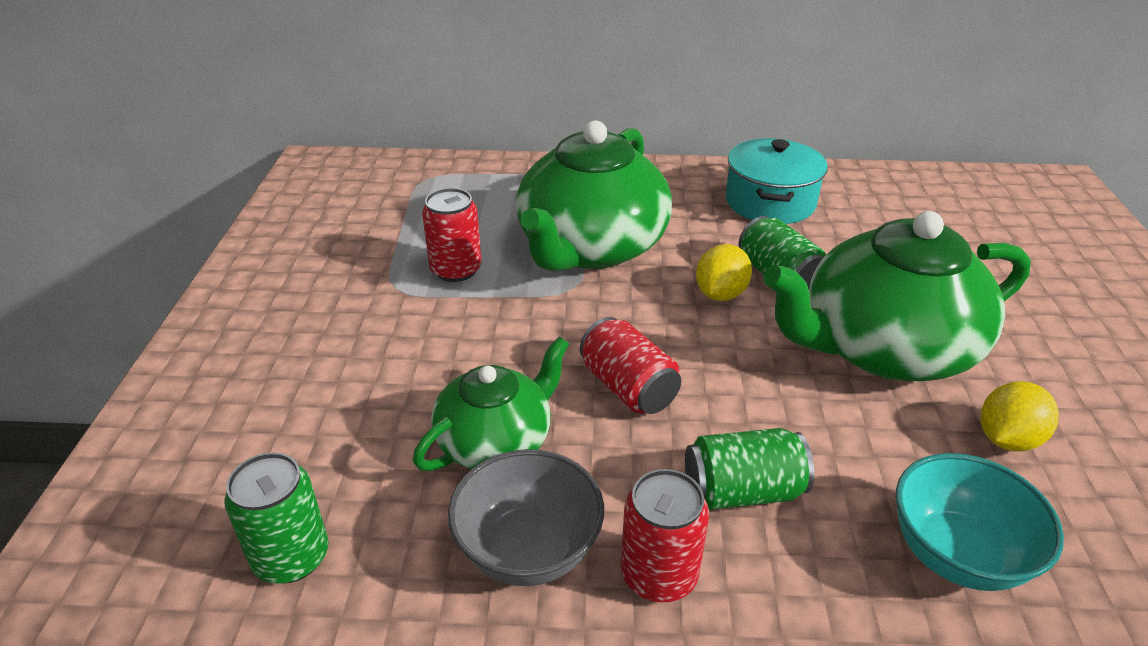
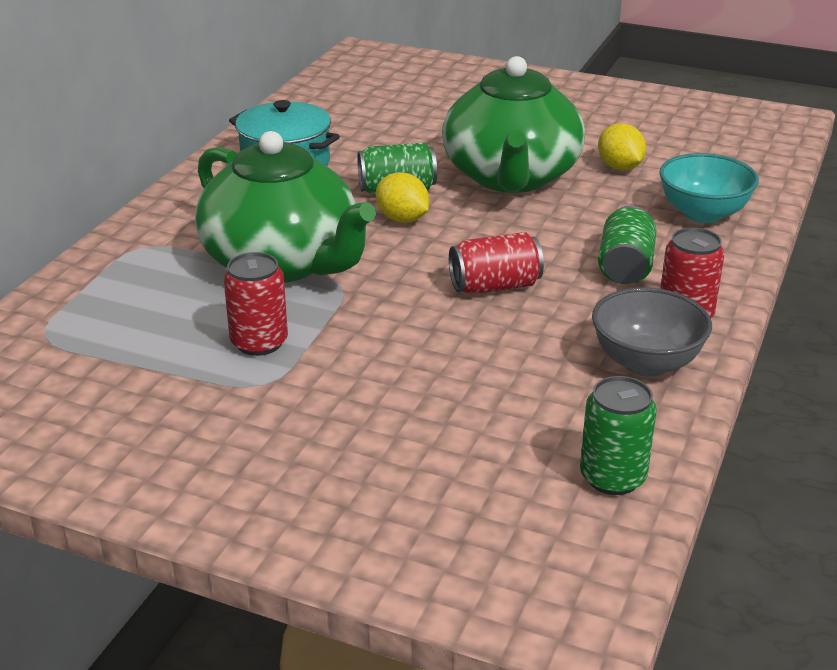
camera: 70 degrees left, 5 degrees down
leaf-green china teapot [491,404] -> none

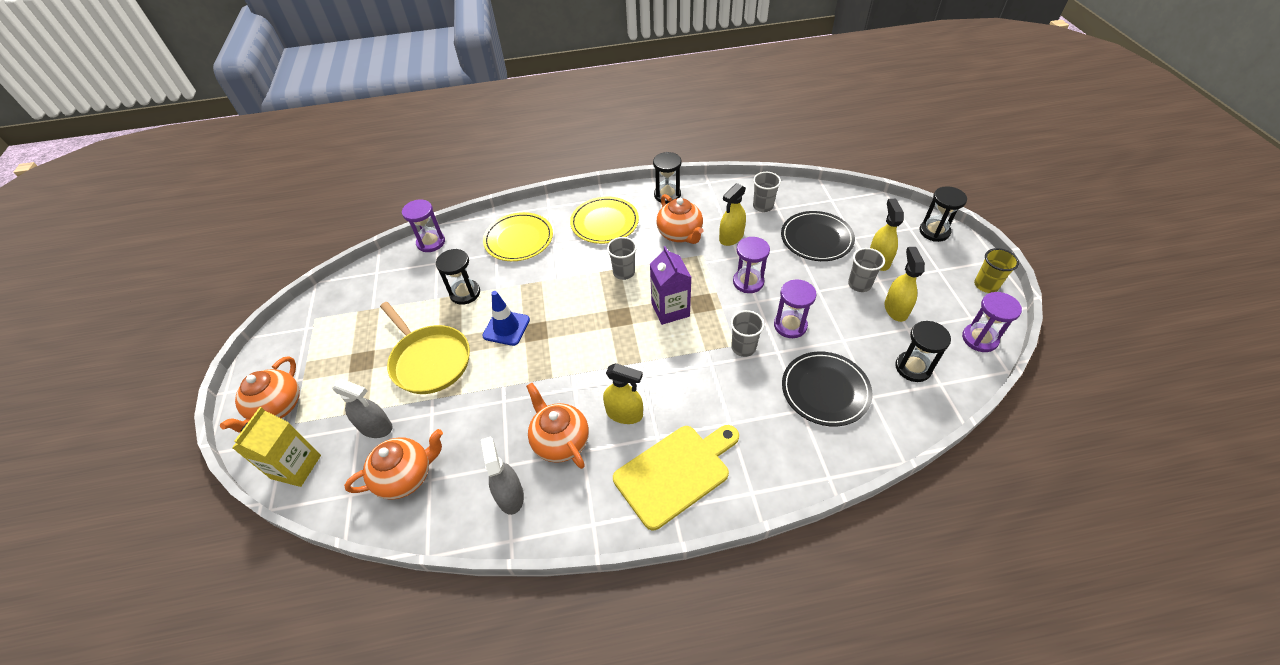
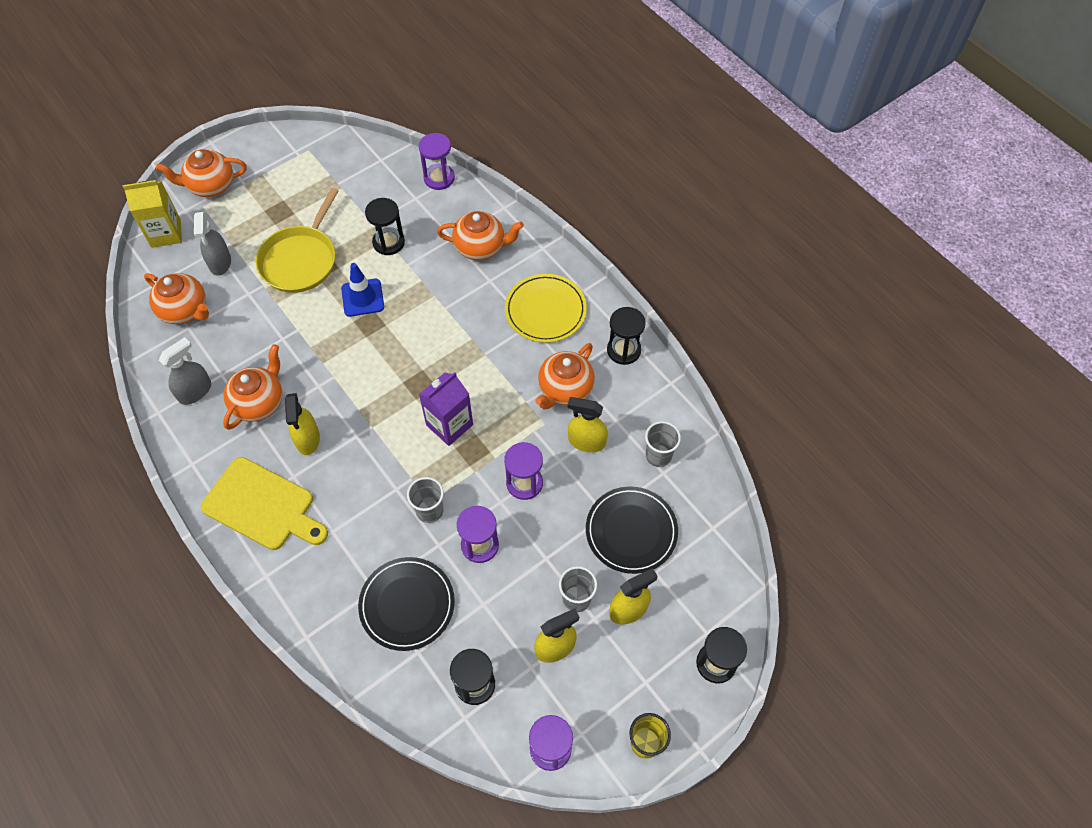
camera: 60 degrees right, 10 degrees up
golden plate [518,236] -> orange-coloured china teapot [480,235]
gray beaker [622,258] -> none

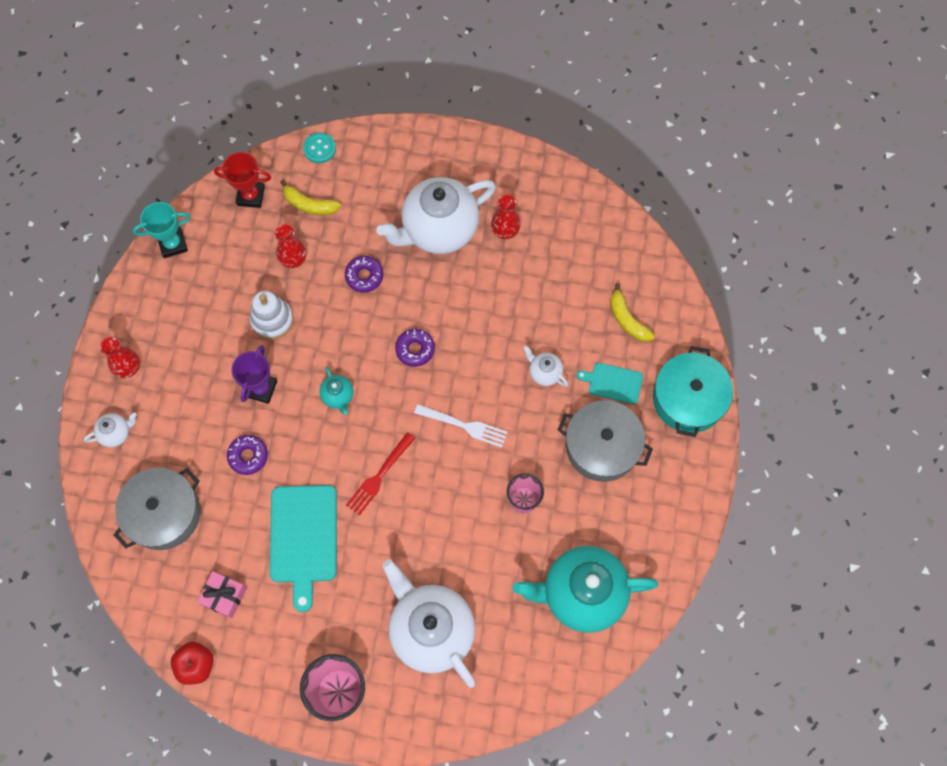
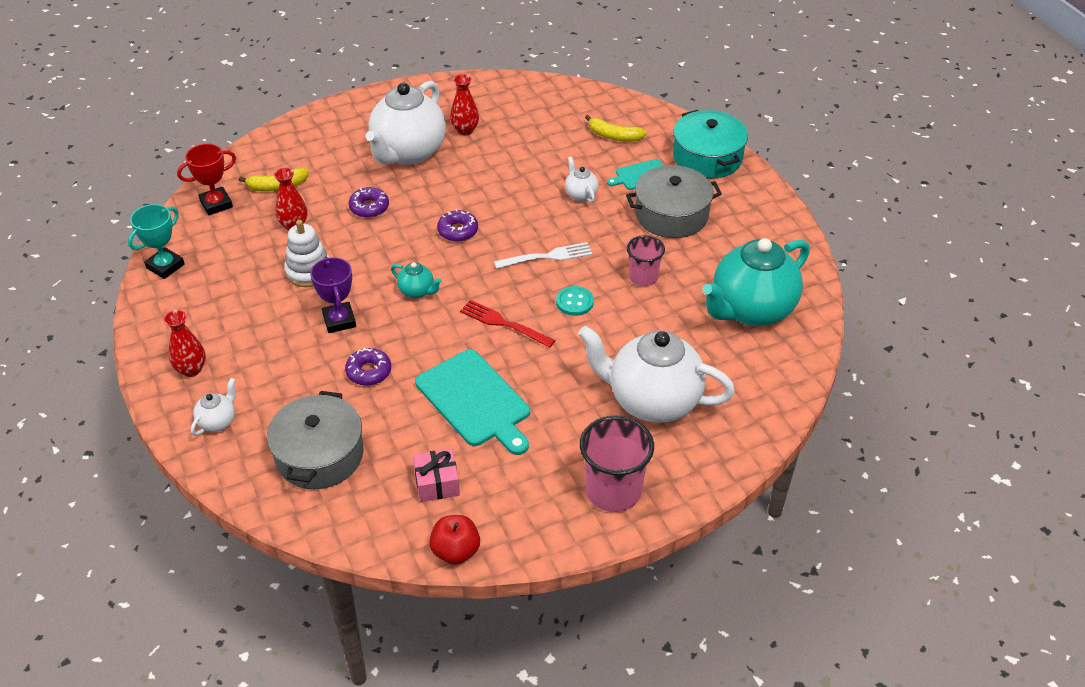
camera: 35 degrees left, 25 degrees down
turquoise sewing button [319,148] -> turquoise sewing button [575,301], move
white china teapot [545,366] -> white china teapot [582,179], 60 degrees clockwise
crimson dinner fork [380,474] -> crimson dinner fork [507,324], 120 degrees clockwise

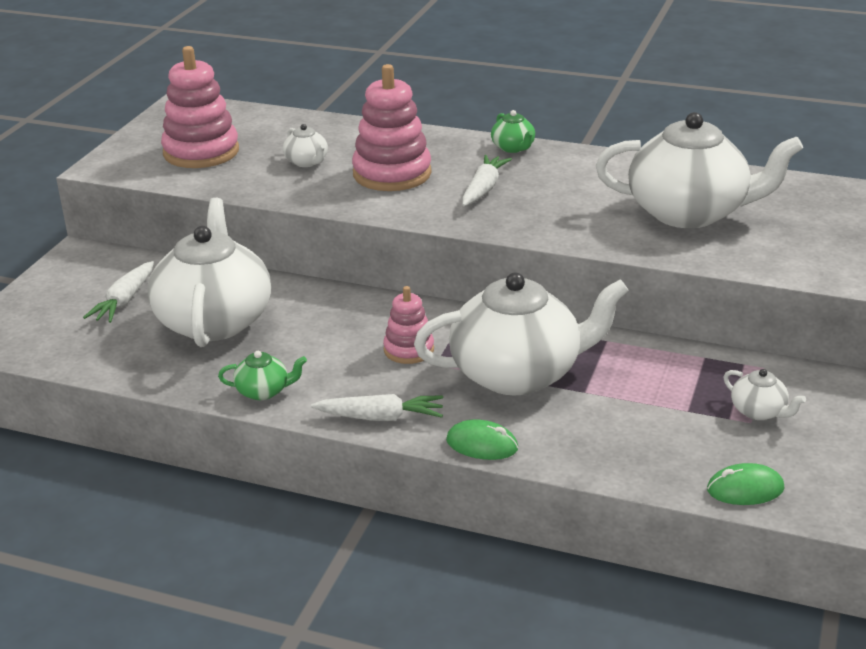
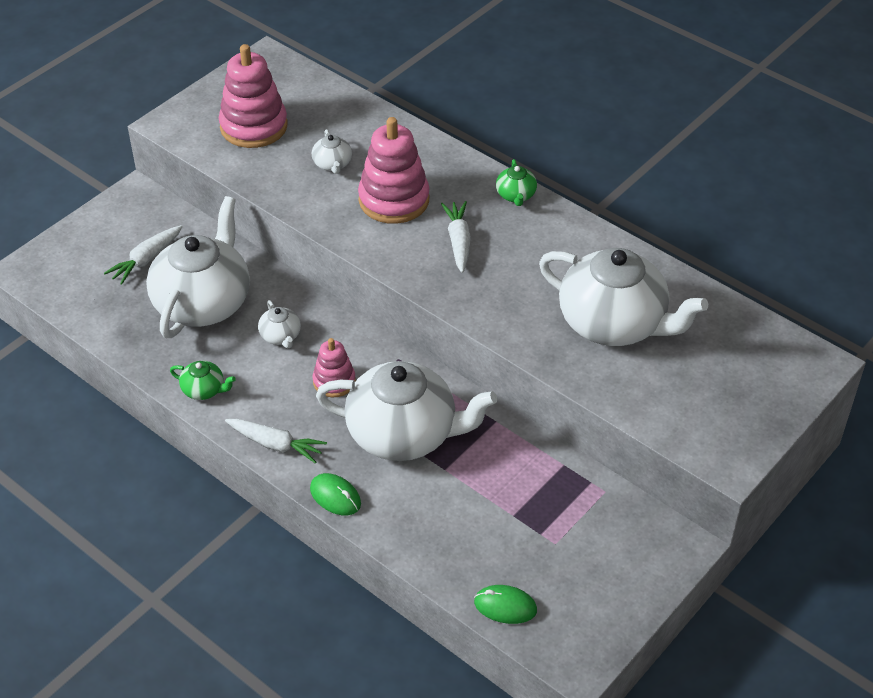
camera: 20 degrees right, 15 degrees up
white toy carrot [487,180] -> white toy carrot [456,237], 45 degrees counterclockwise
white china teapot [764,394] -> white china teapot [279,324], move

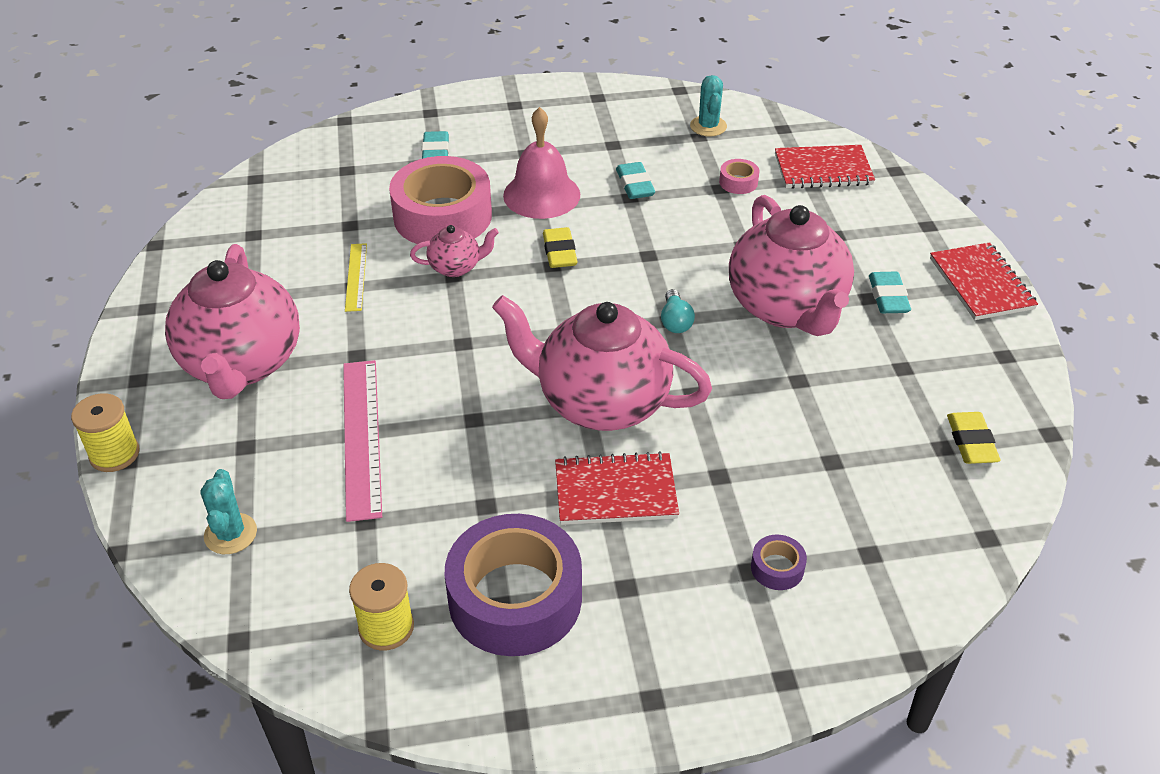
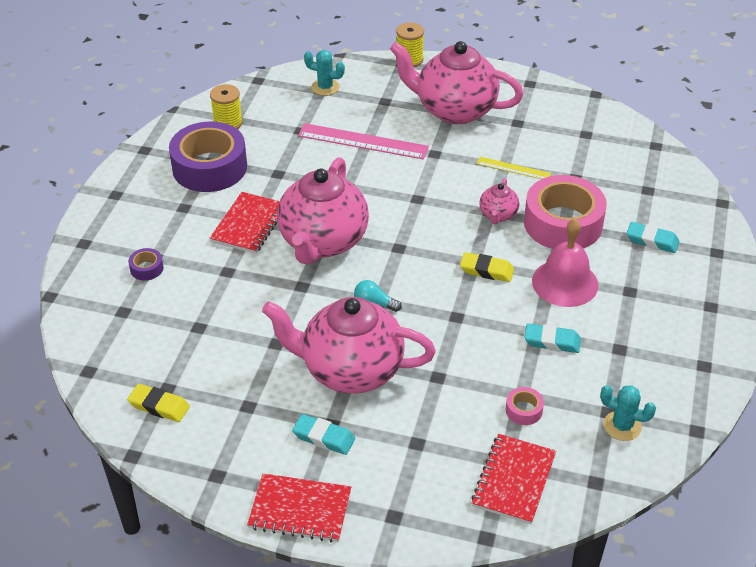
camera: 115 degrees right, 0 degrees up
rose-pink china teapot [602,363] -> rose-pink china teapot [323,211], 150 degrees clockwise

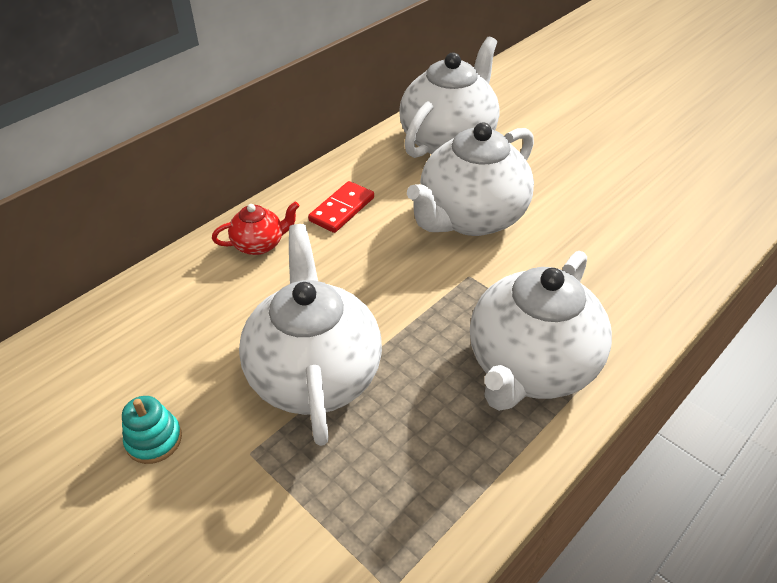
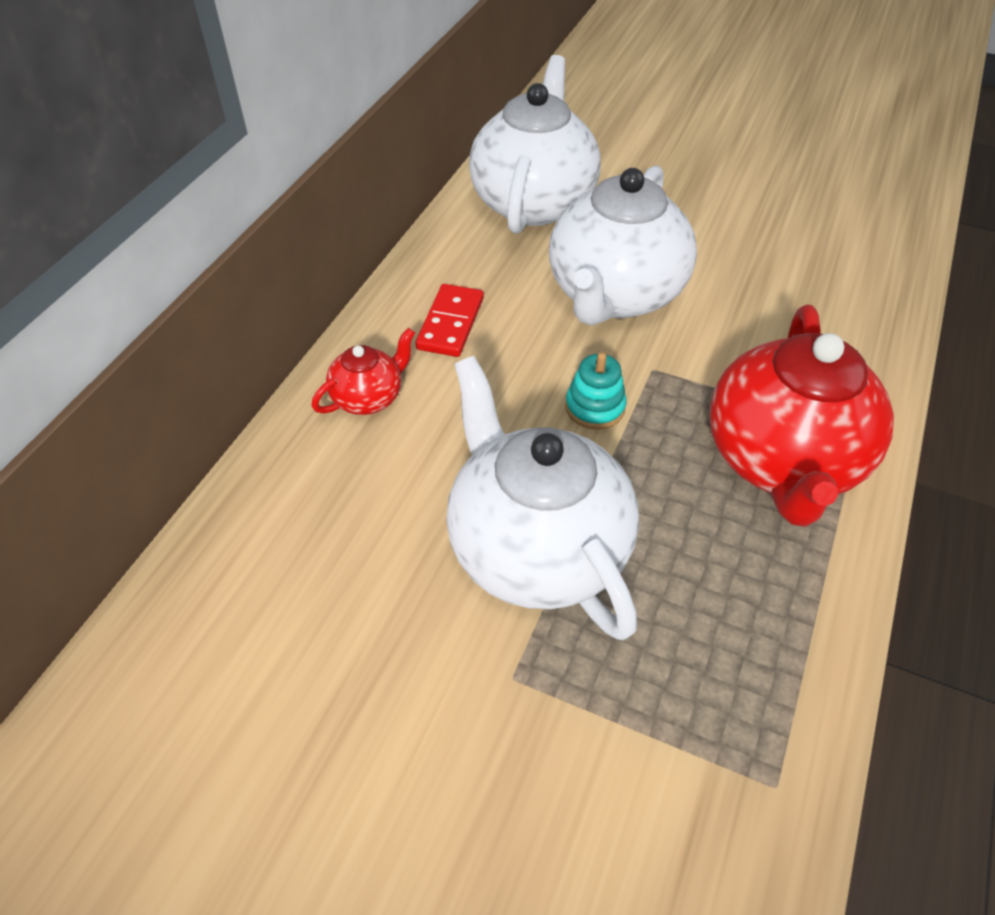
camera: 20 degrees left, 5 degrees up
white china teapot [541,331] -> crimson china teapot [801,415]
turquoise stacking toy [152,430] -> turquoise stacking toy [596,391], move

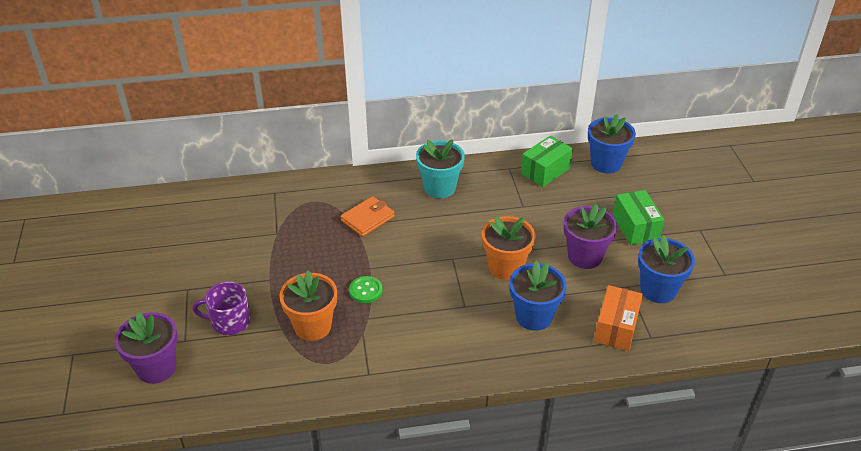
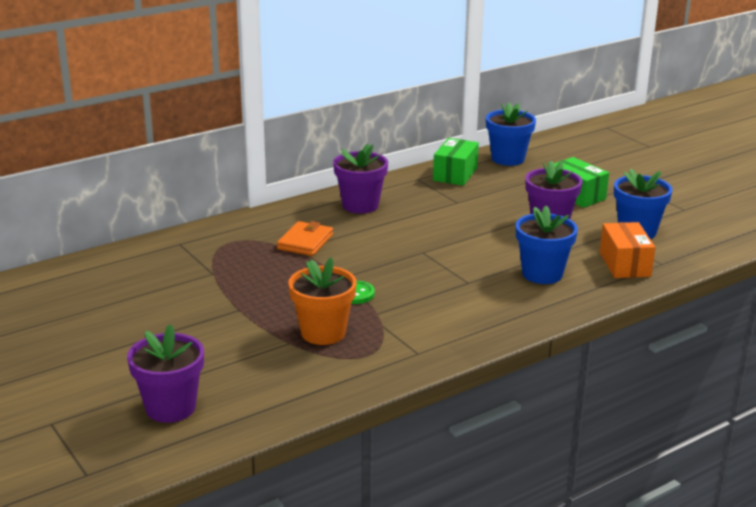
camera: 25 degrees left, 15 degrees down
turquoise flower pot [440,168] -> purple flower pot [360,178]
orange-coloured flower pot [509,248] -> none
purple mug [221,308] -> none

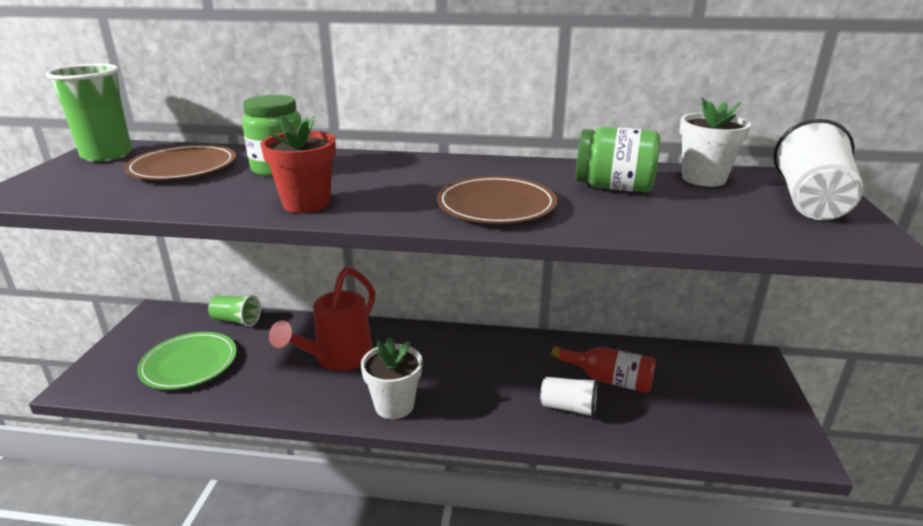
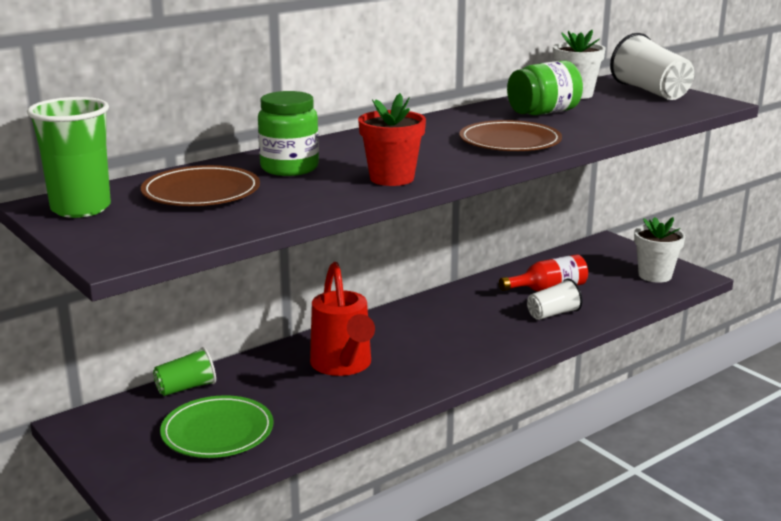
camera: 45 degrees left, 5 degrees down
white flower pot [391,378] -> white flower pot [660,250], move

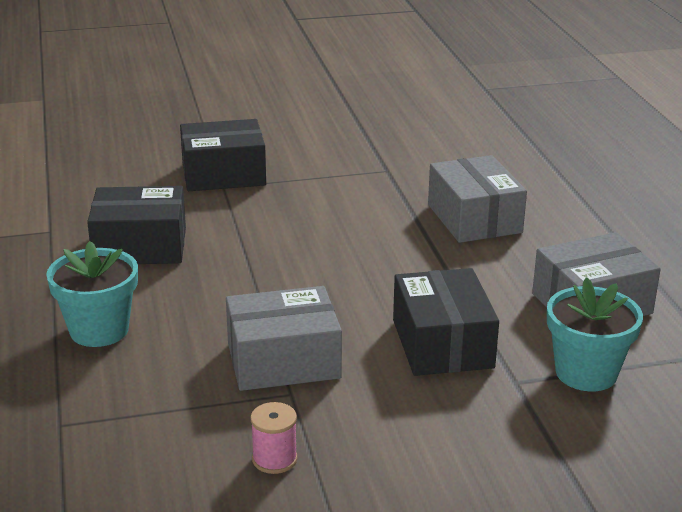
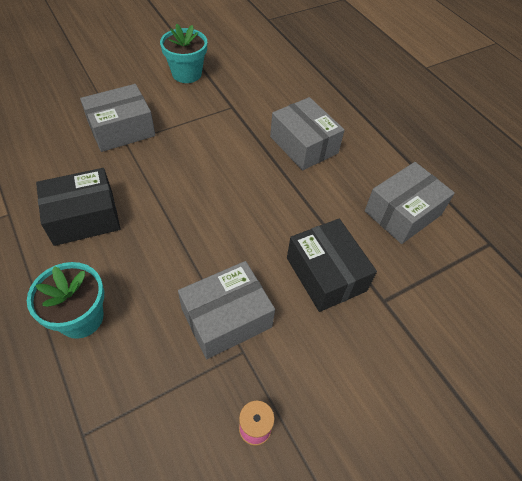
camera: 20 degrees left, 25 degrees up
jet-black box [223,155] -> gray box [117,118]
turquoise flower pot [595,334] -> turquoise flower pot [183,53], move

